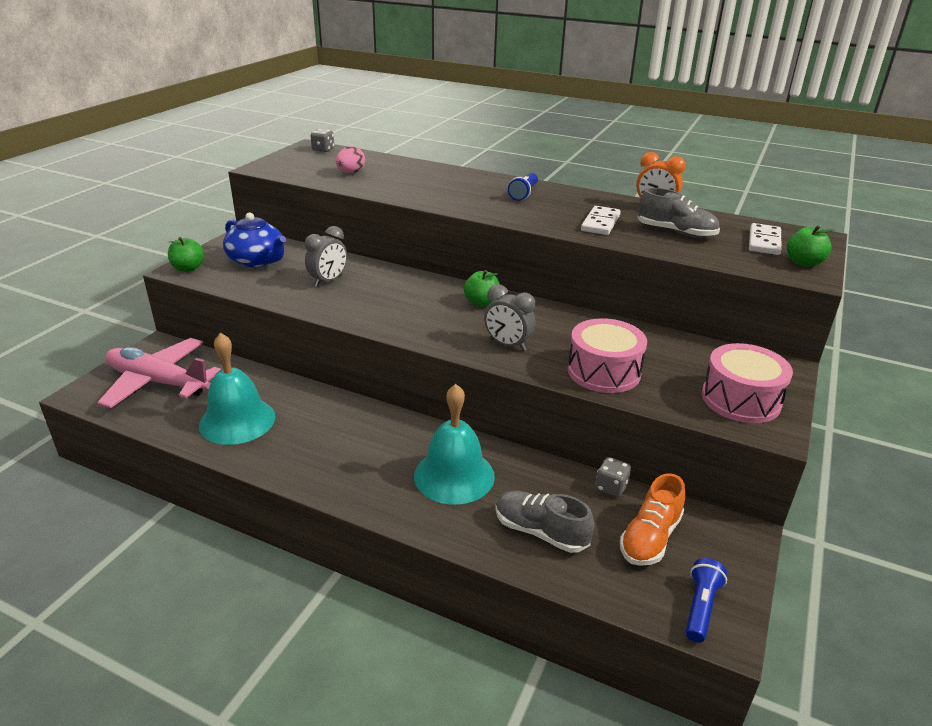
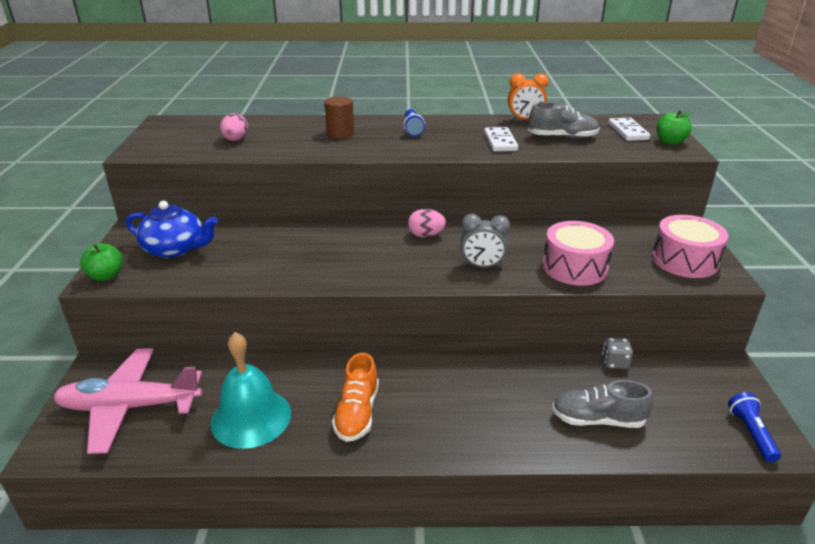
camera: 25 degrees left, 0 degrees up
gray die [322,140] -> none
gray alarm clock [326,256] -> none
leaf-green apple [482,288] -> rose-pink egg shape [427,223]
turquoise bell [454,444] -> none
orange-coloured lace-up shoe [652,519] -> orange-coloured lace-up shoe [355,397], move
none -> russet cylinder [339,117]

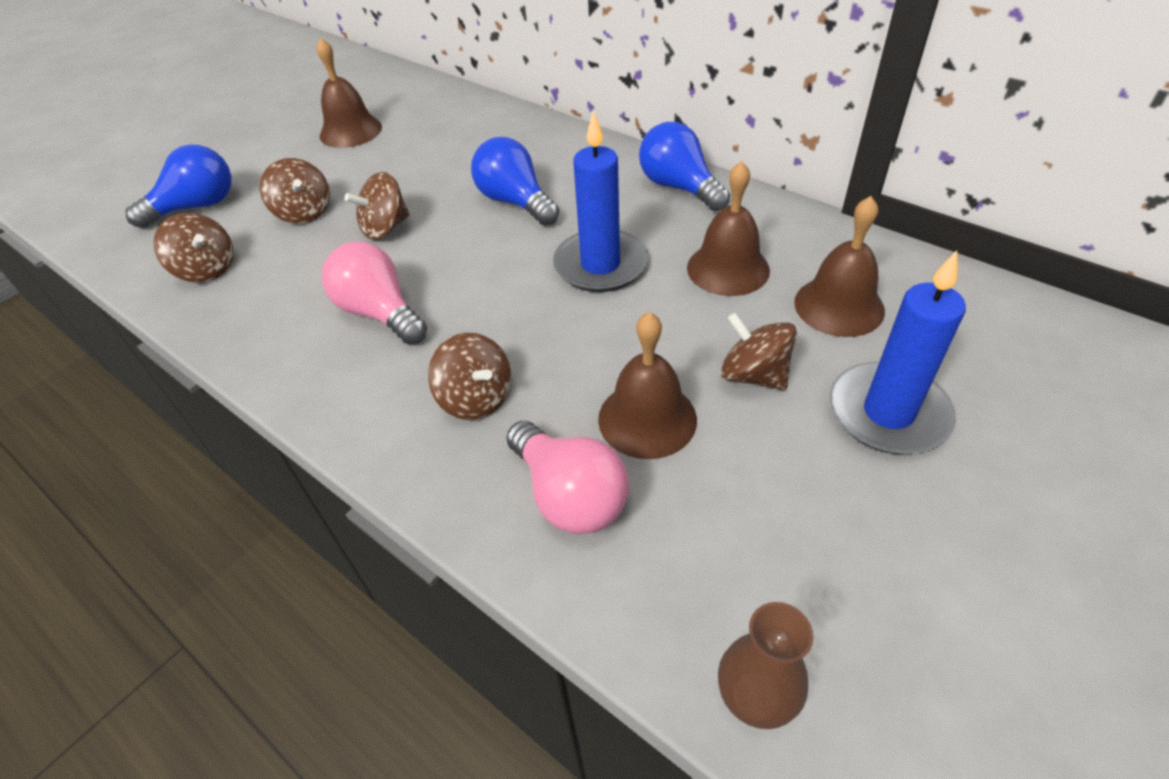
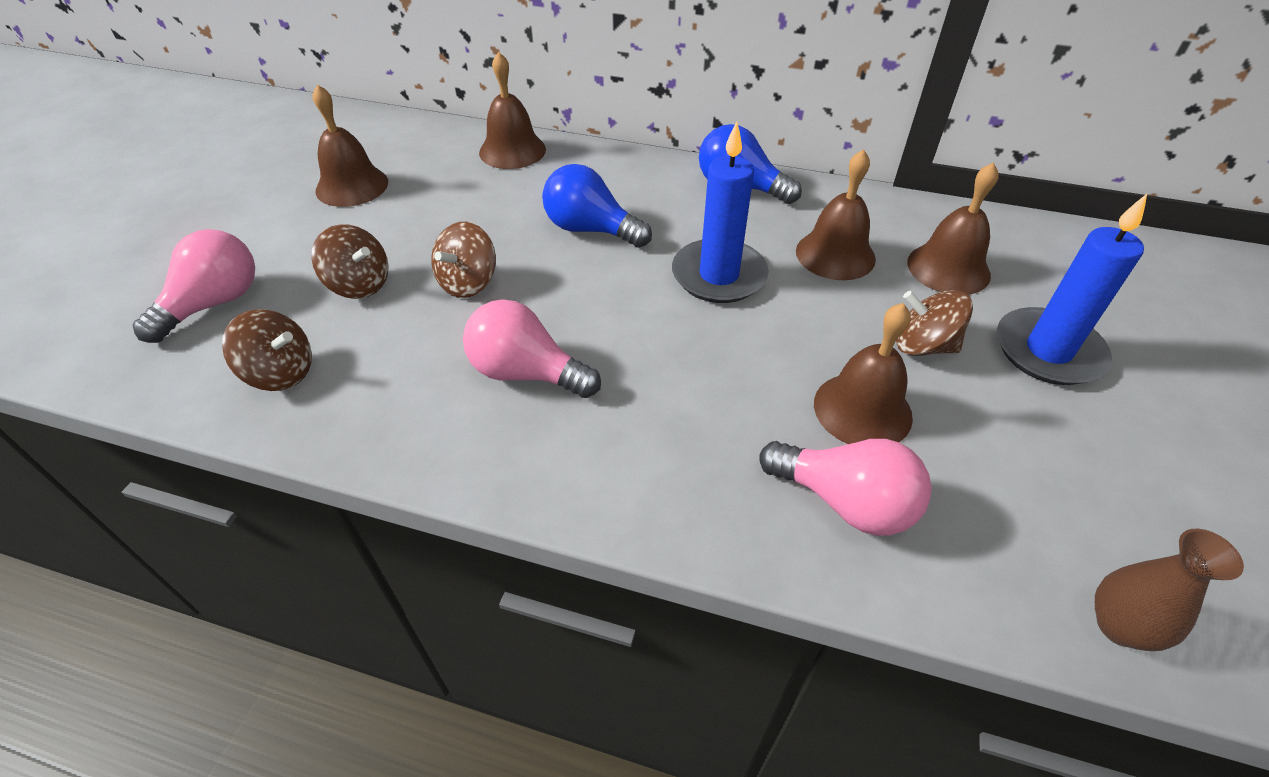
camera: 25 degrees left, 0 degrees up
cobalt light bulb [179,186] -> rose-pink light bulb [194,286]
russet toy top [469,376] -> none
none -> russet bell [512,110]

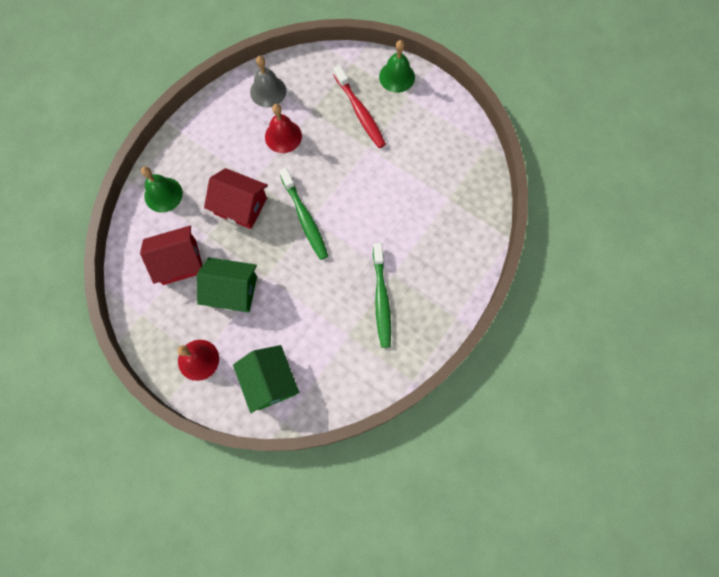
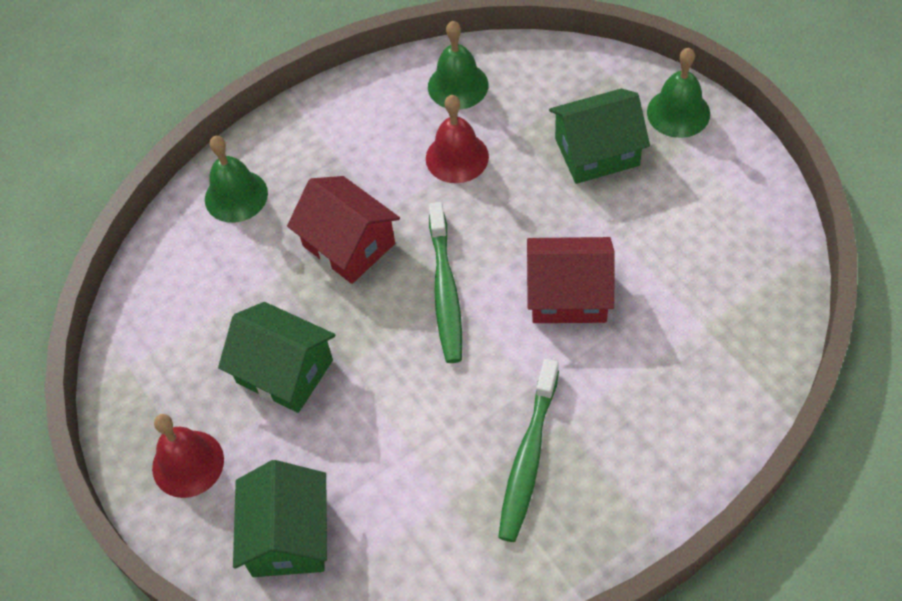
camera: 25 degrees right, 15 degrees down
gray bell [268,81] -> leaf-green bell [458,65]
crimson dental brush [360,106] -> leaf-green toy house [599,136]
crimson toy house [171,255] -> crimson toy house [571,280], move

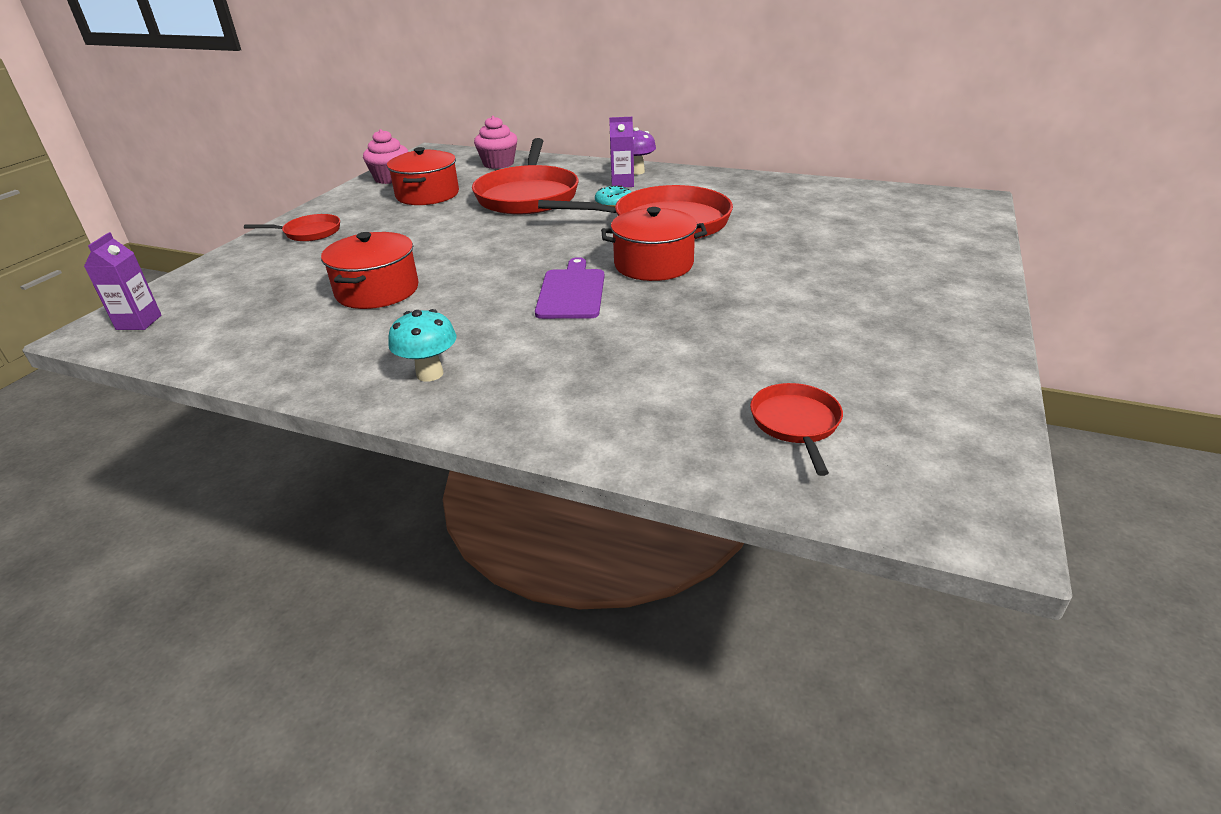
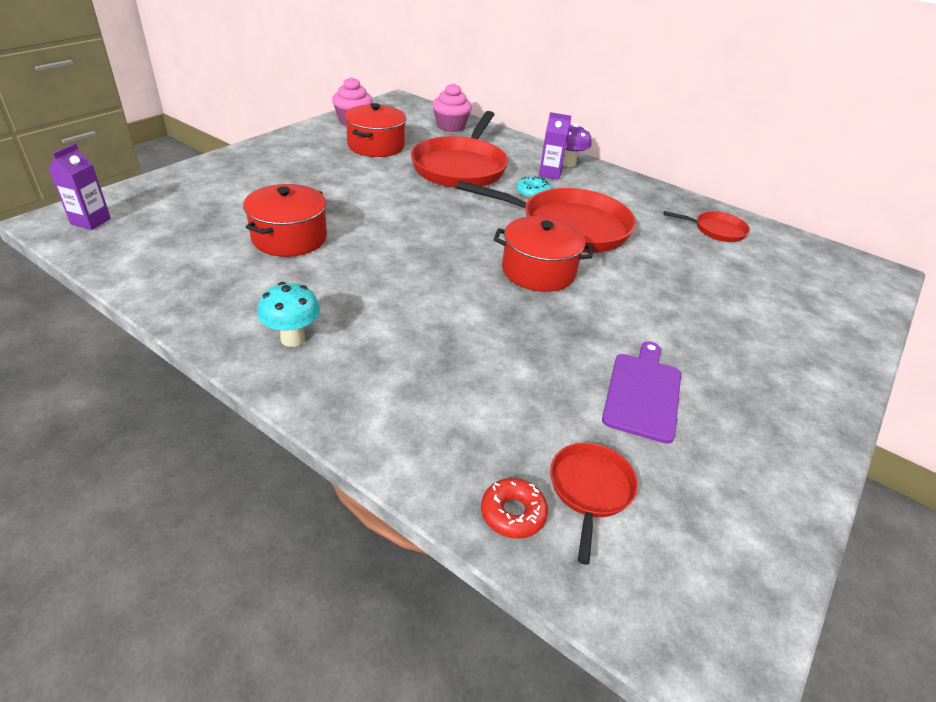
camera: 10 degrees right, 5 degrees up
crimson skillet [292,228] -> crimson skillet [707,226], move
purple cutting board [569,288] -> purple cutting board [641,392], move
none -> crimson donut [514,508]

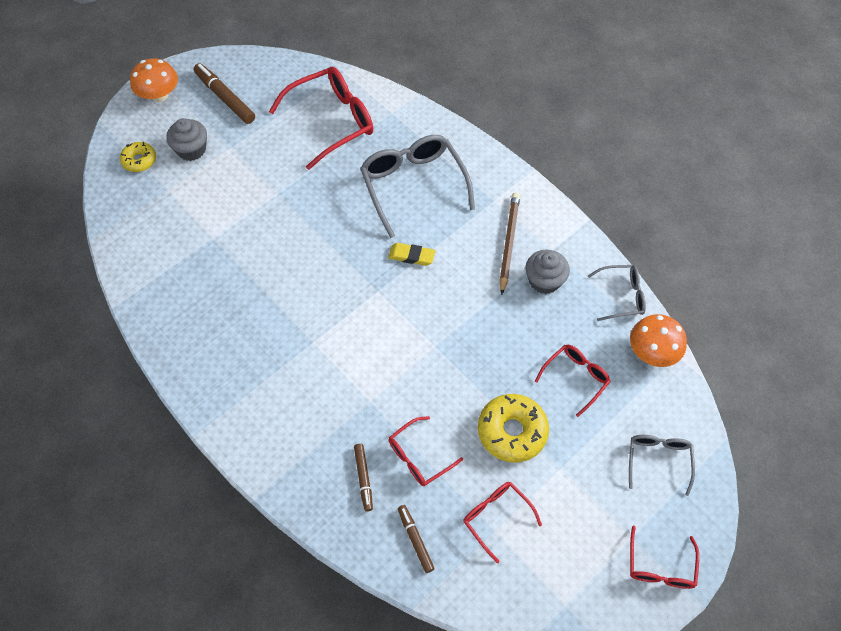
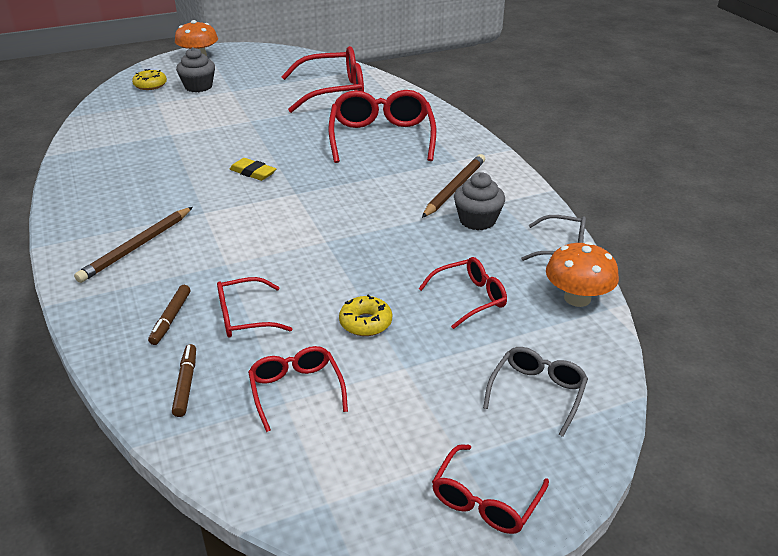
camera: 20 degrees right, 25 degrees down
russet marker [224,93] -> none
gray eyeglasses [417,186] -> crimson eyeglasses [382,126]
golden gum eraser [411,254] -> golden gum eraser [253,169], move
golden donut [513,428] -> golden donut [365,315], x0.60
none -> russet pencil [133,245]

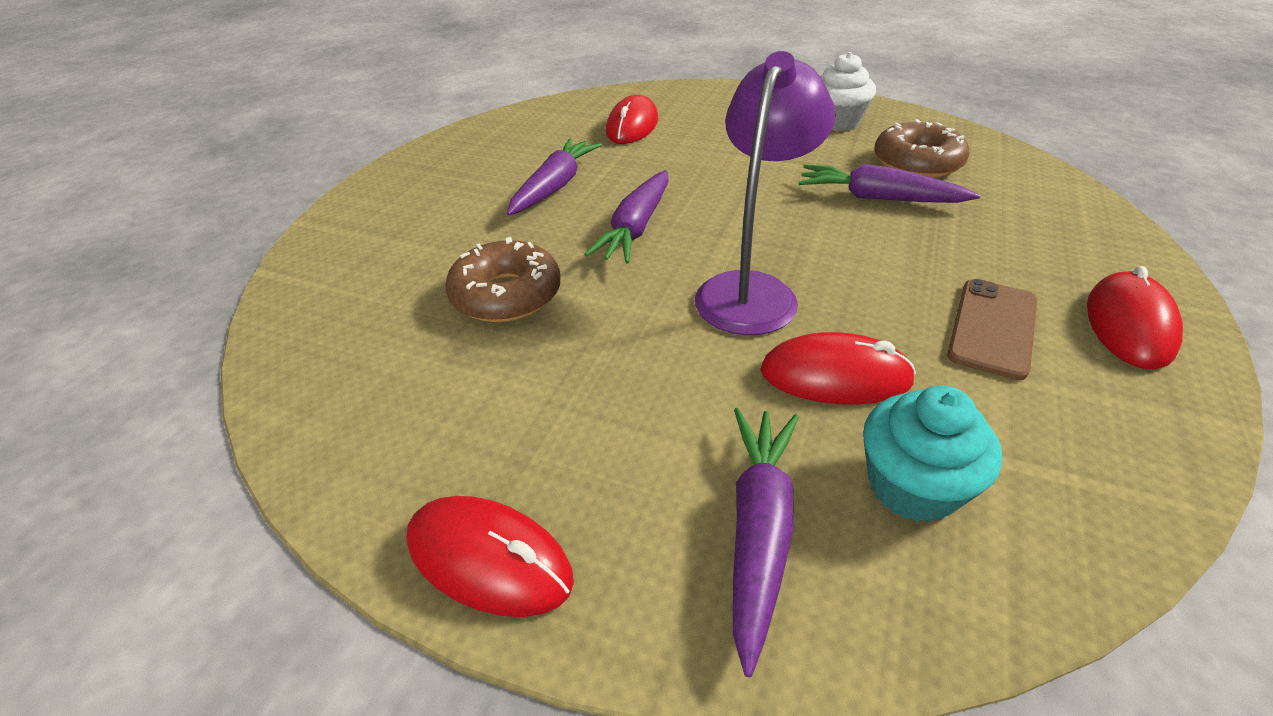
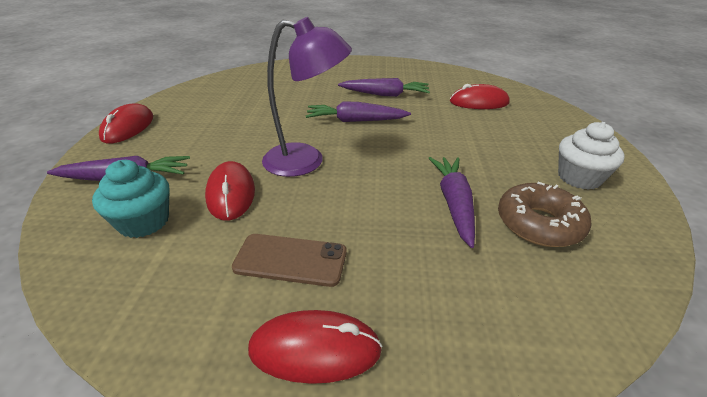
camera: 70 degrees right, 5 degrees down
russet donut [503,279] -> none

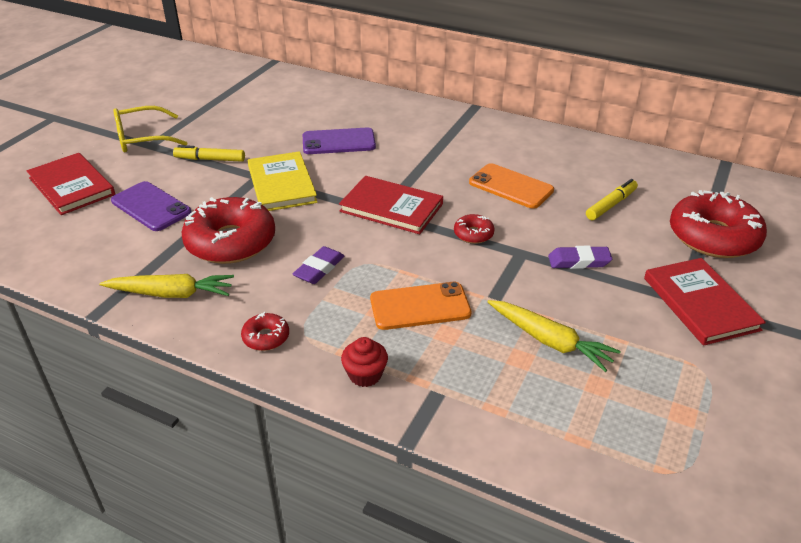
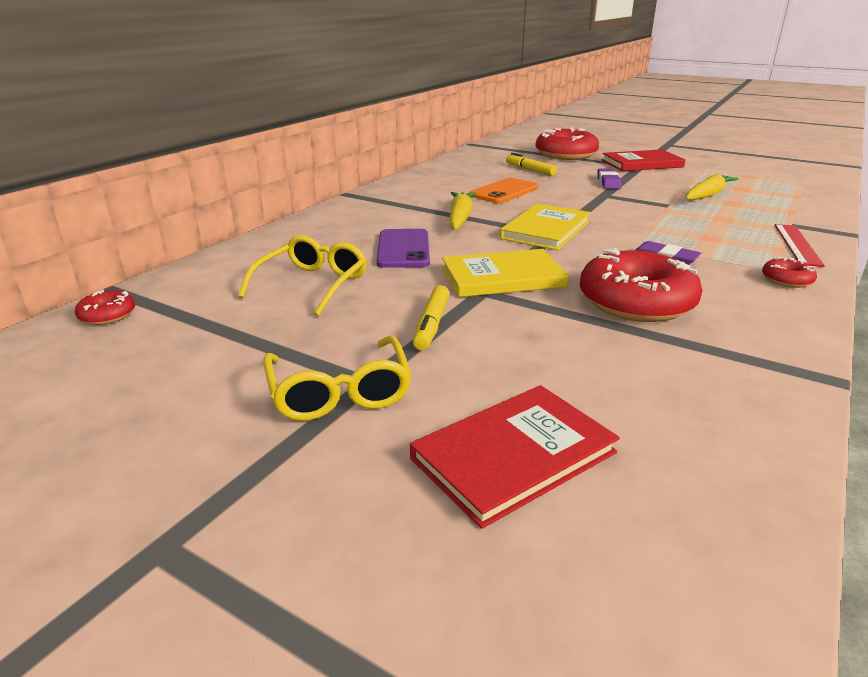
camera: 85 degrees left, 10 degrees down
crimson hardcover [391,205] -> golden hardcover [545,226]
purple smartphone [151,206] -> none
crimson donut [474,229] -> crimson donut [105,307], move
golden toy carrot [166,286] -> golden toy carrot [463,211], move
orange-coloured smartphone [420,306] -> none
crimson fairy cake [364,362] -> crimson measuring stick [800,245]
none -> golden eyeglasses [302,275]

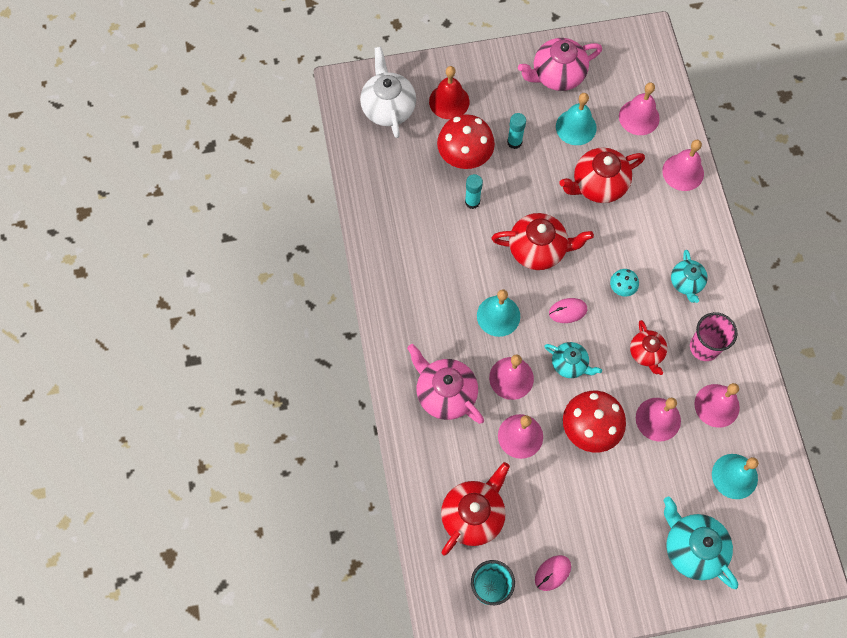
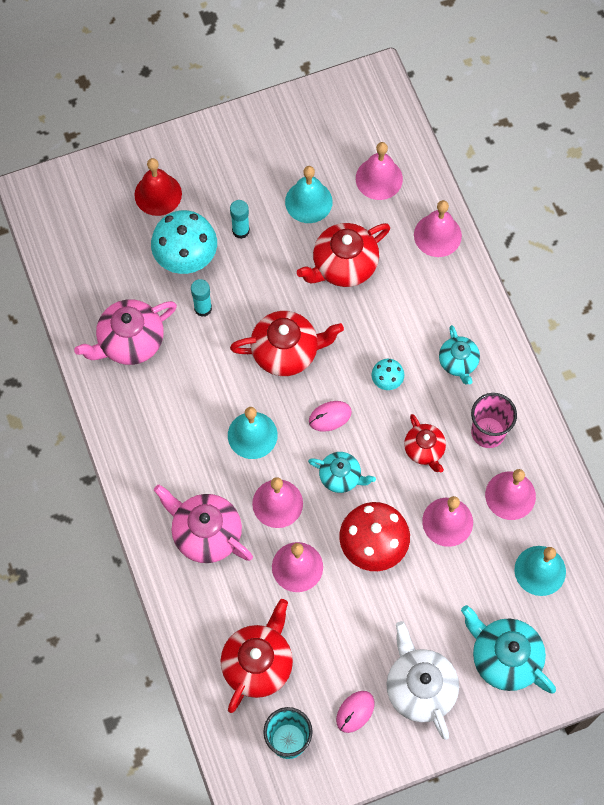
camera: 10 degrees left, 0 degrees up
rose-pink china teapot [560,64] -> rose-pink china teapot [125,332], move
white china teapot [388,92] -> white china teapot [422,680], move
crimson mushroom [466,141] -> turquoise mushroom [184,242]

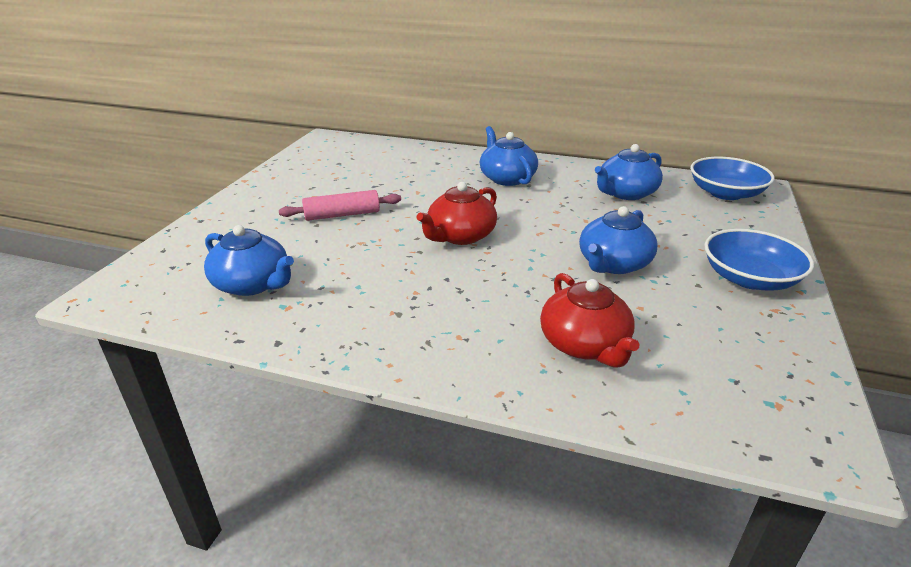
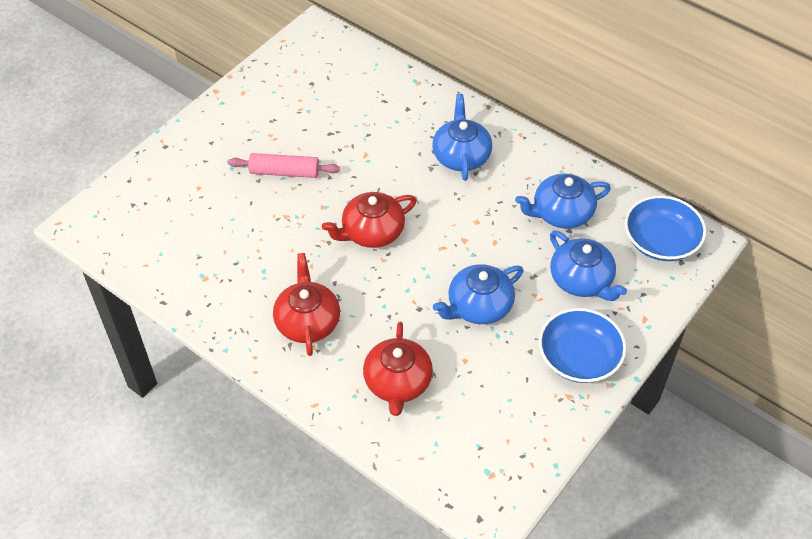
camera: 20 degrees right, 20 degrees up
cobalt china teapot [249,260] -> cobalt china teapot [588,266], move
none -> crimson china teapot [306,304]

